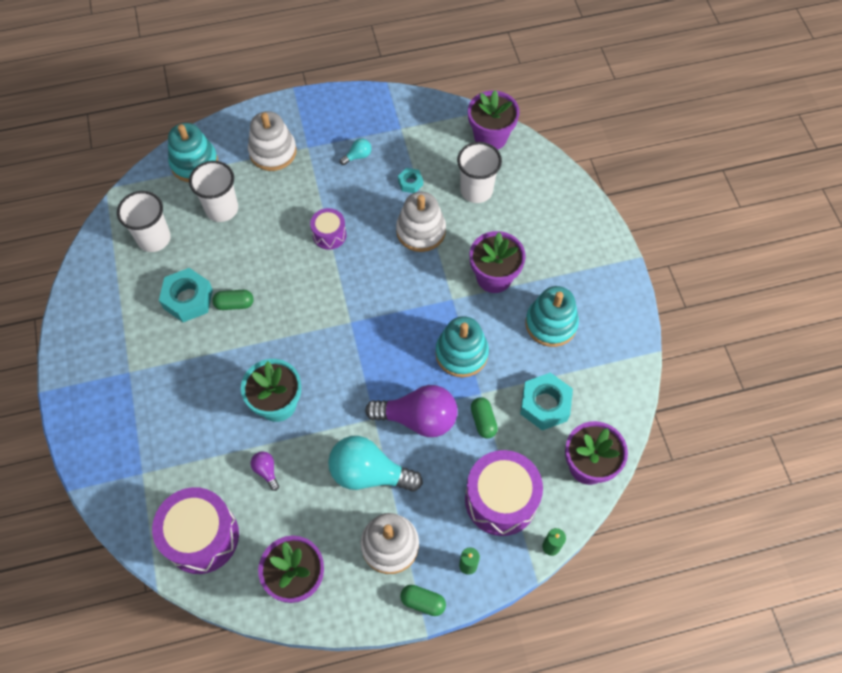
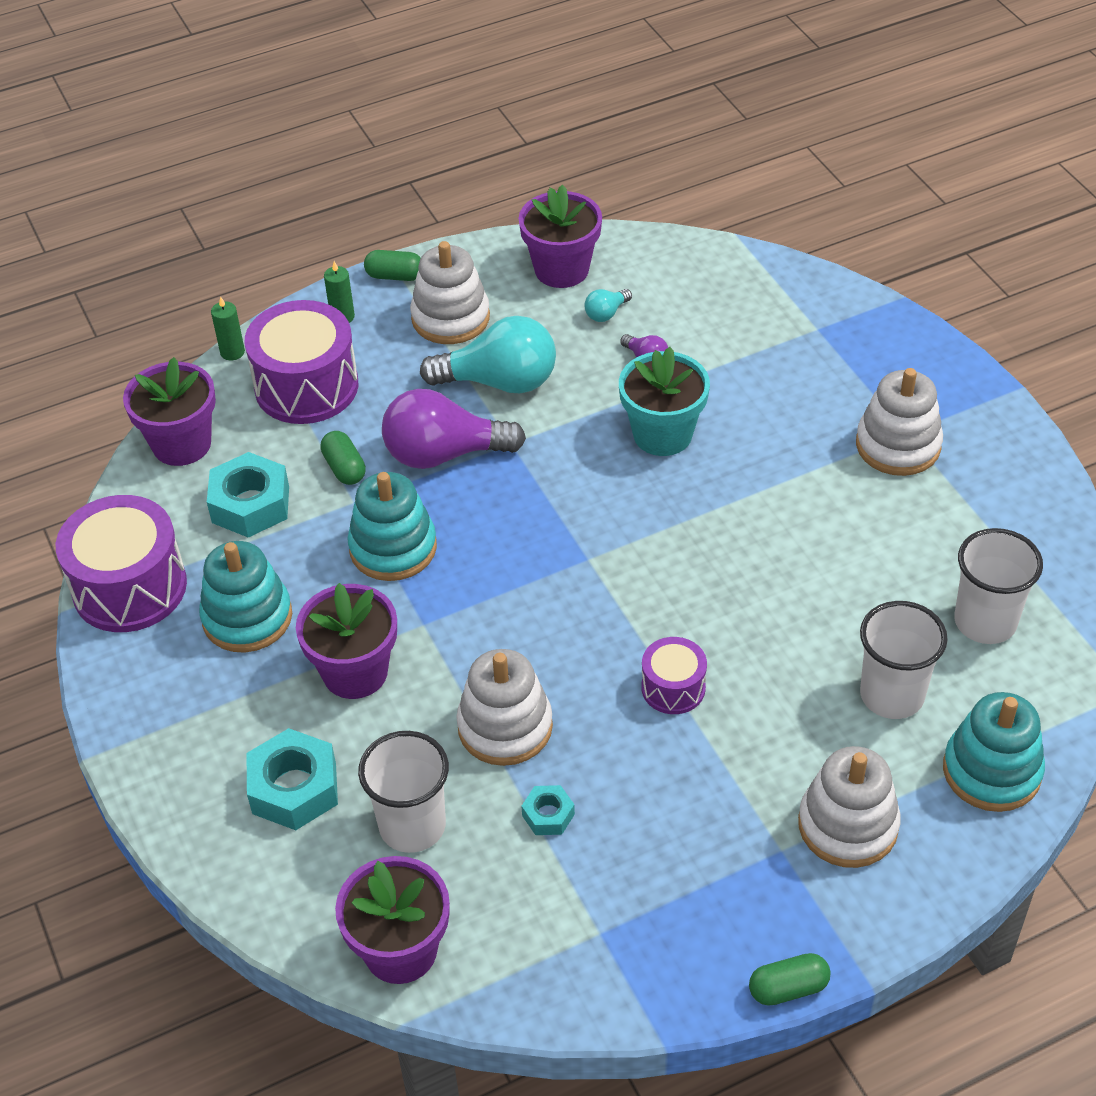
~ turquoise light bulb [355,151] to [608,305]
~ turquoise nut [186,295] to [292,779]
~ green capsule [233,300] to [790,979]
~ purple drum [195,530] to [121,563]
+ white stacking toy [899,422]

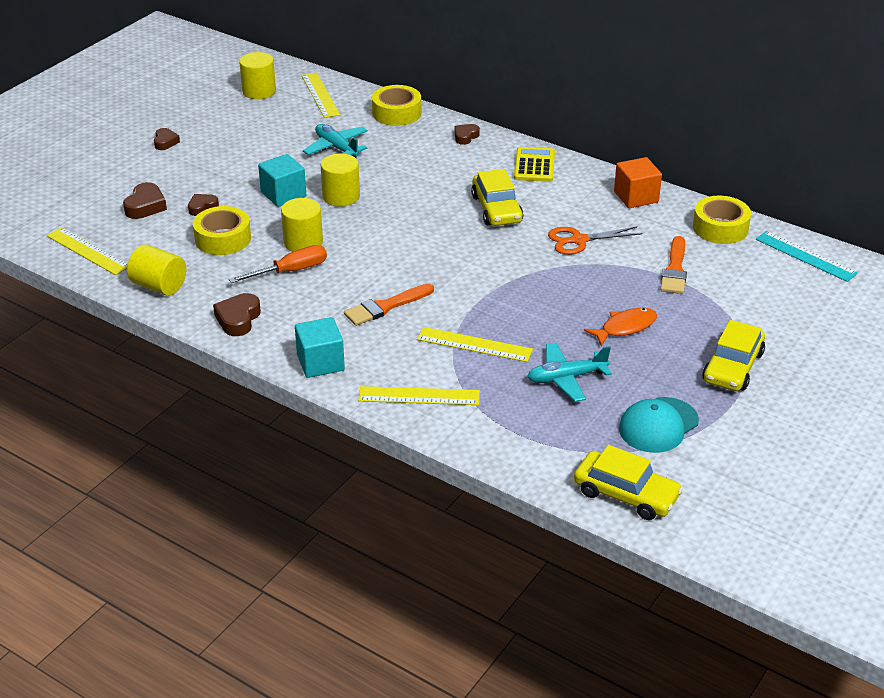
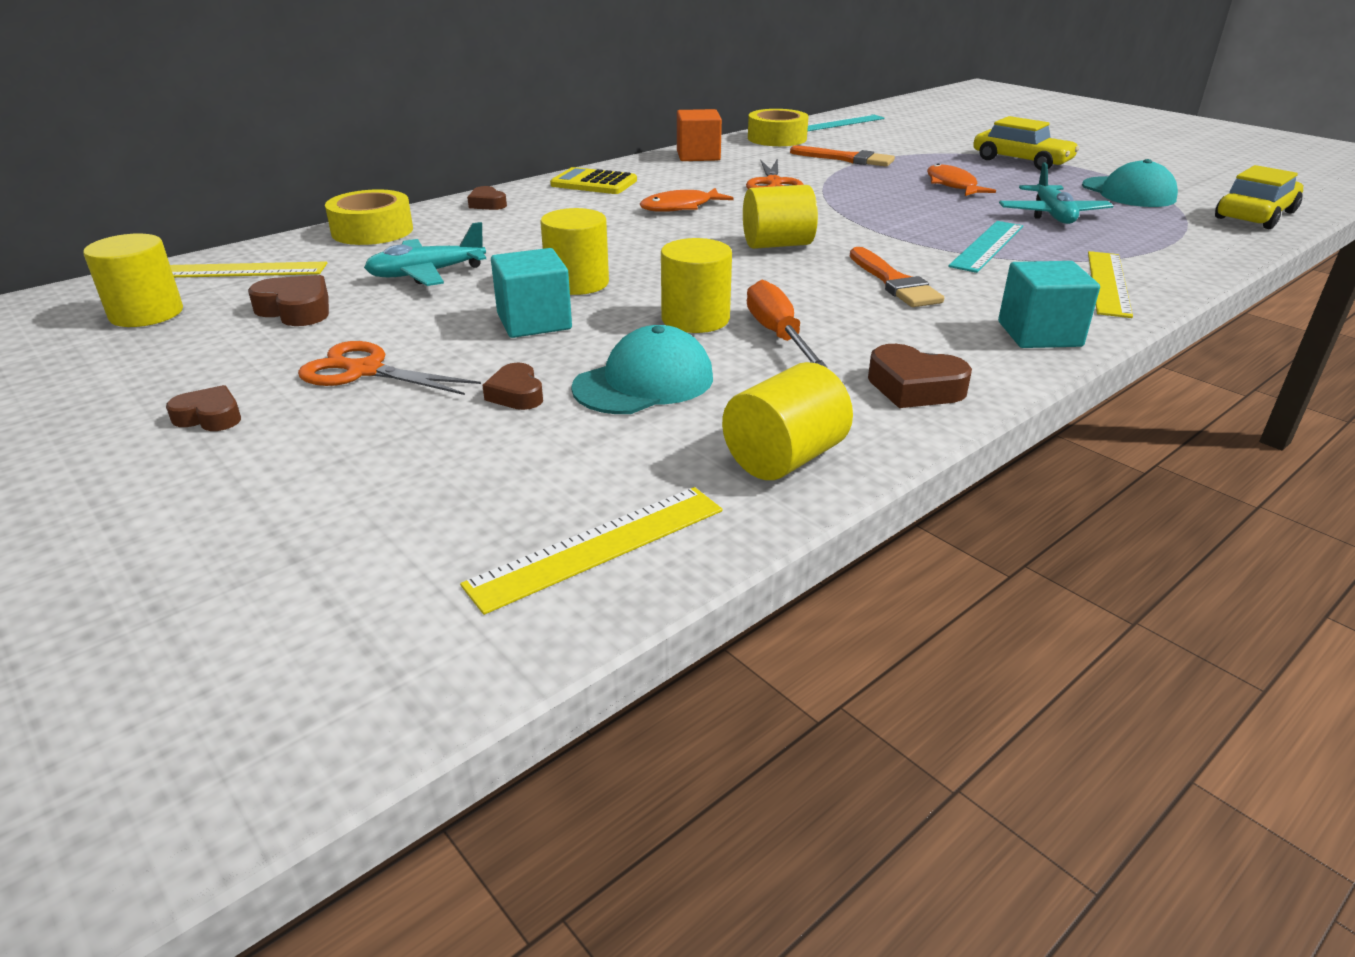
~ yellow car [497,197] to orange fish [686,200]
~ brown heart [145,200] to [288,300]
~ yellow tape [222,230] to turquoise cap [642,369]
~ yellow ruler [475,344] to turquoise ruler [985,247]
+ yellow cylinder [780,217]
+ orange scissors [389,368]

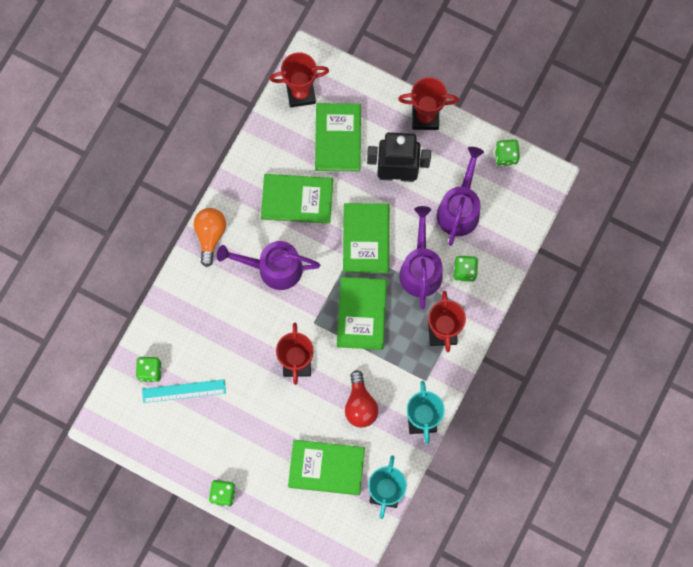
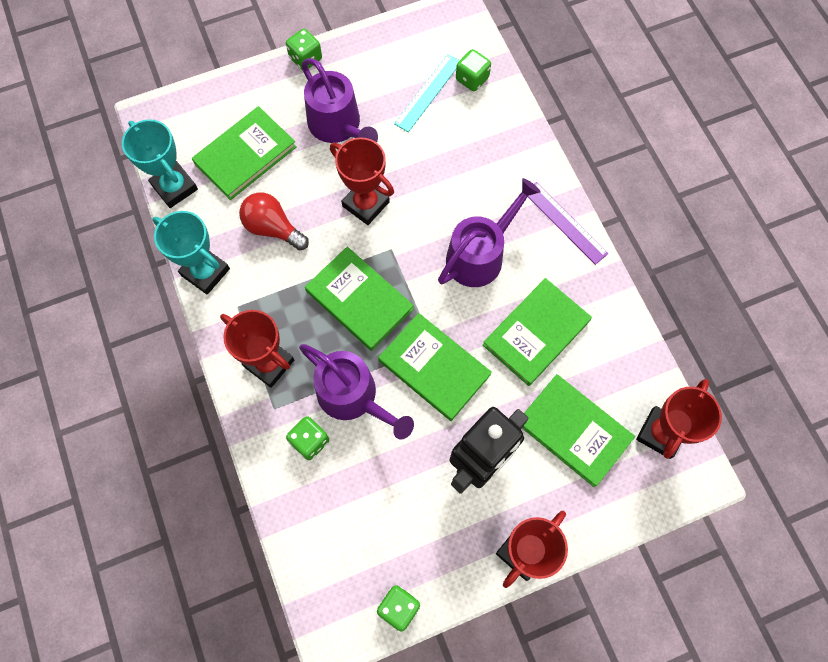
~ purple watering can [460,196] to [340,100]
~ orange light bulb [209,237] to purple ruler [568,223]

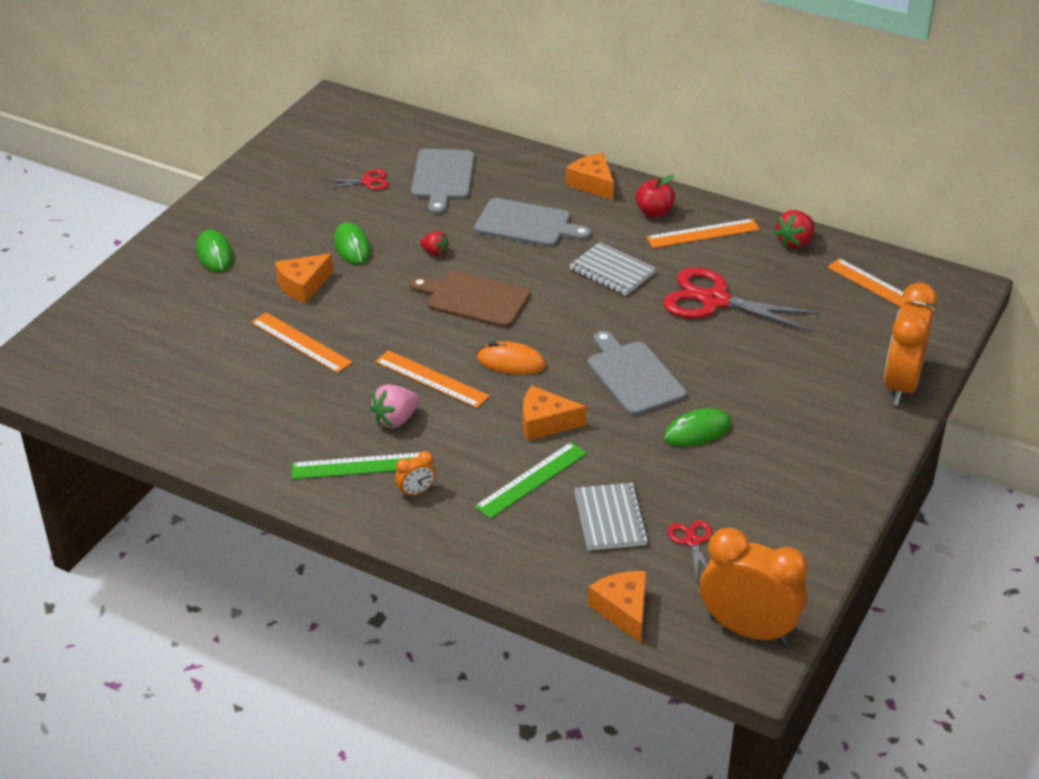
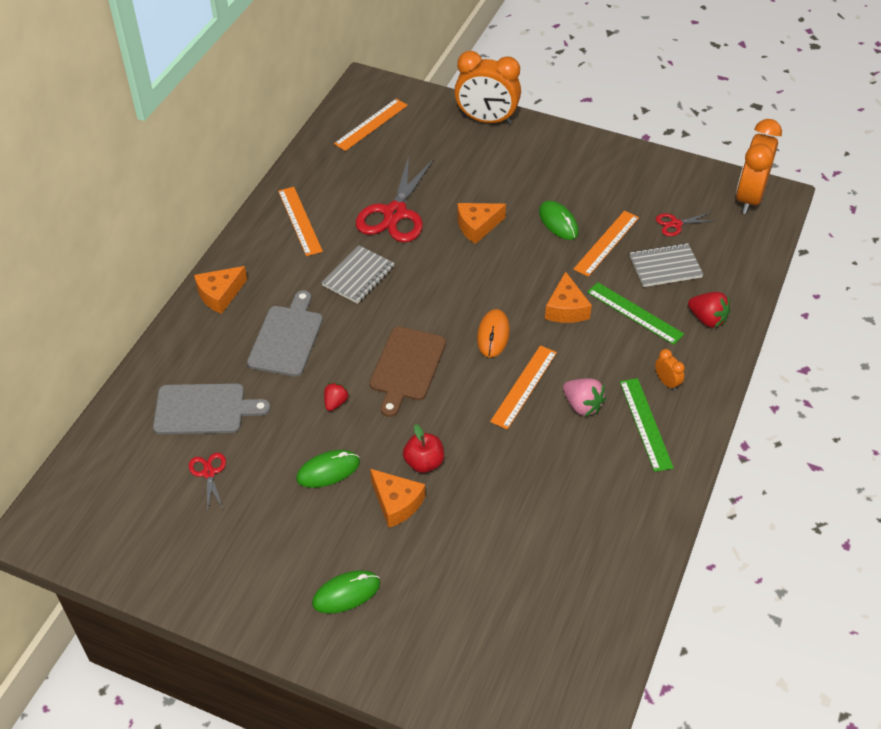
~ red apple [655,196] to [423,448]
~ red strawberry [794,229] to [709,310]
~ orange ruler [301,342] to [606,244]
- grey cutting board [637,373]
~ orange cheese [617,607] to [481,223]

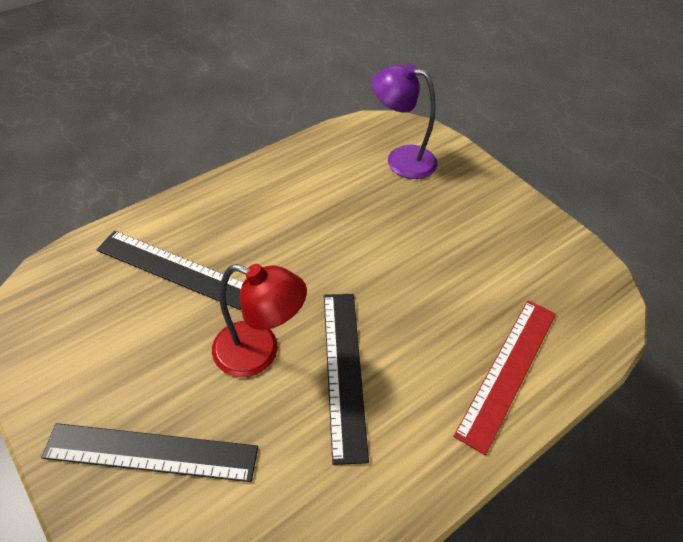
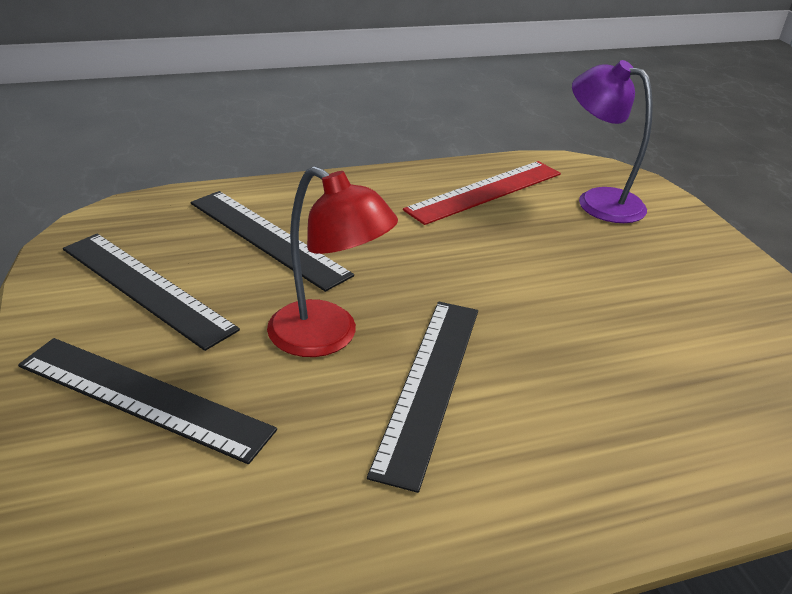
~ red ruler [505,377] to [482,193]
+ black ruler [151,292]

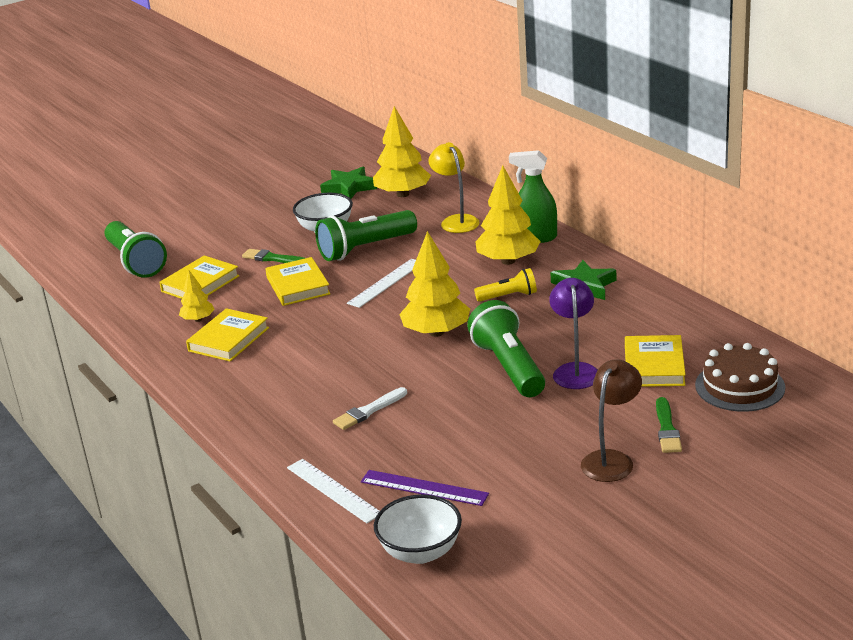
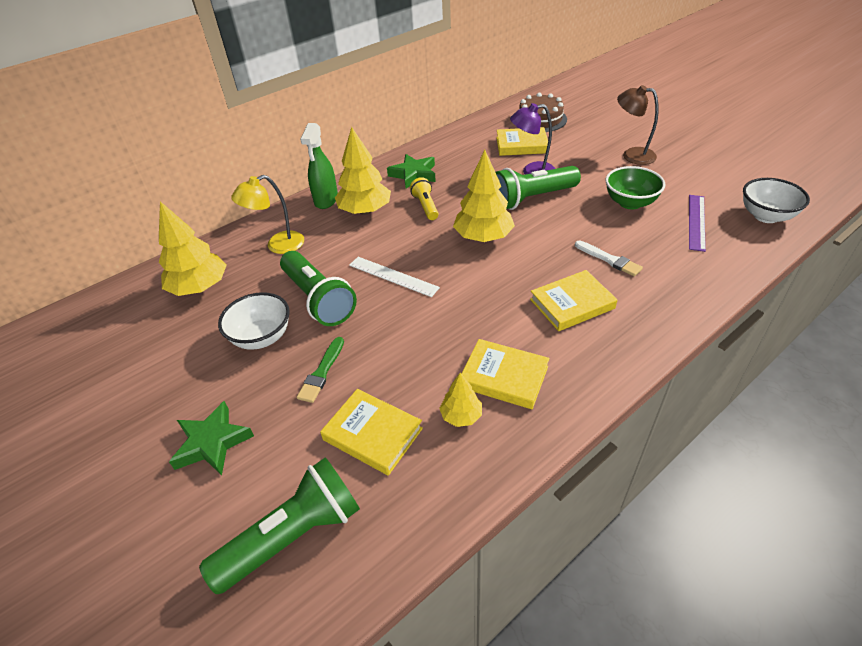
~ green star [348,183] to [211,438]
~ yellow book [298,281] to [573,300]
- green brush [669,425]
- white ruler [333,491]
+ green bowl [635,187]

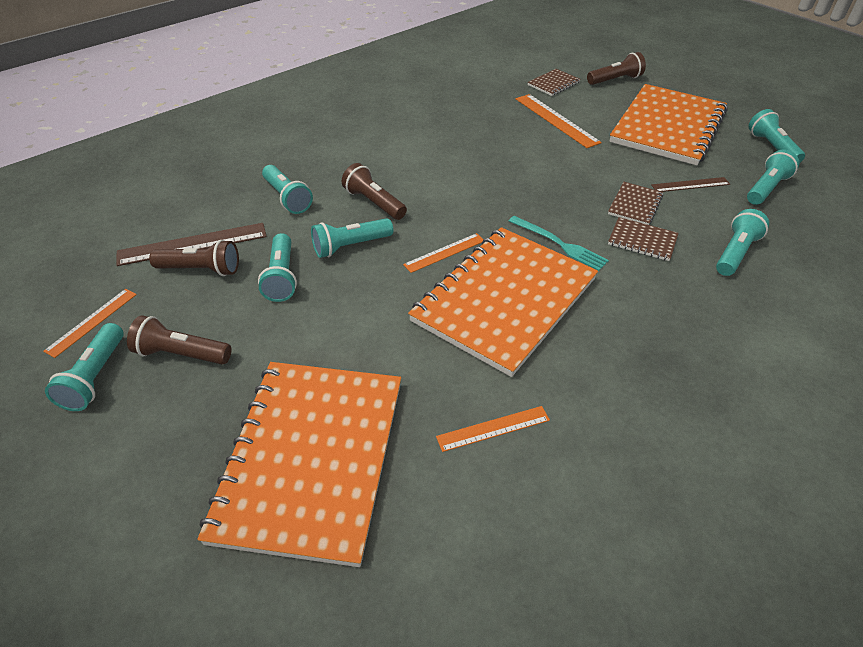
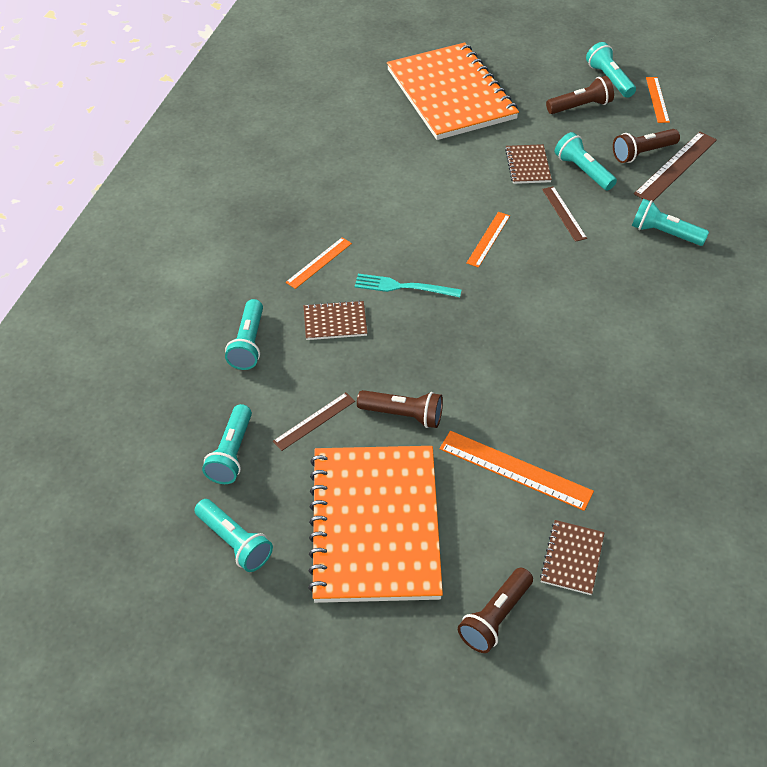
~ brown flashlight [374,191] to [400,409]
~ brown notebook [635,203] to [528,164]
~ turquoise flashlight [352,238] to brown ruler [564,214]
- orange notebook [503,302]
~ orange ruler [493,429] to [319,263]

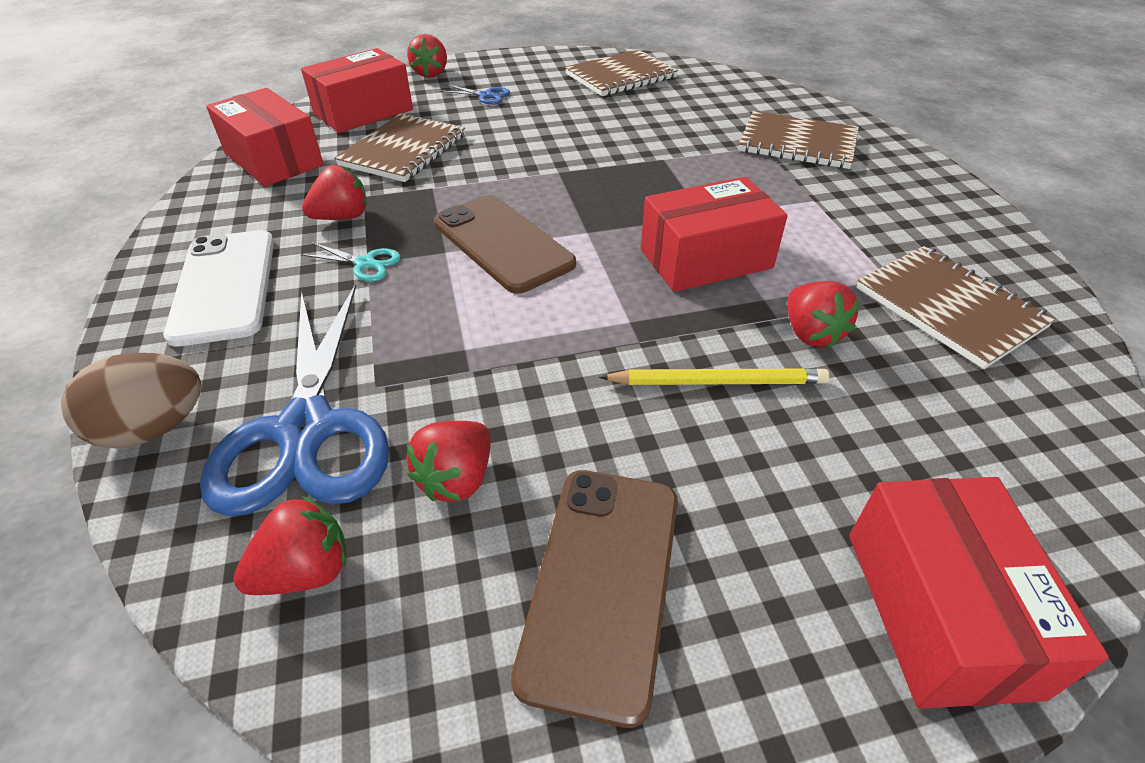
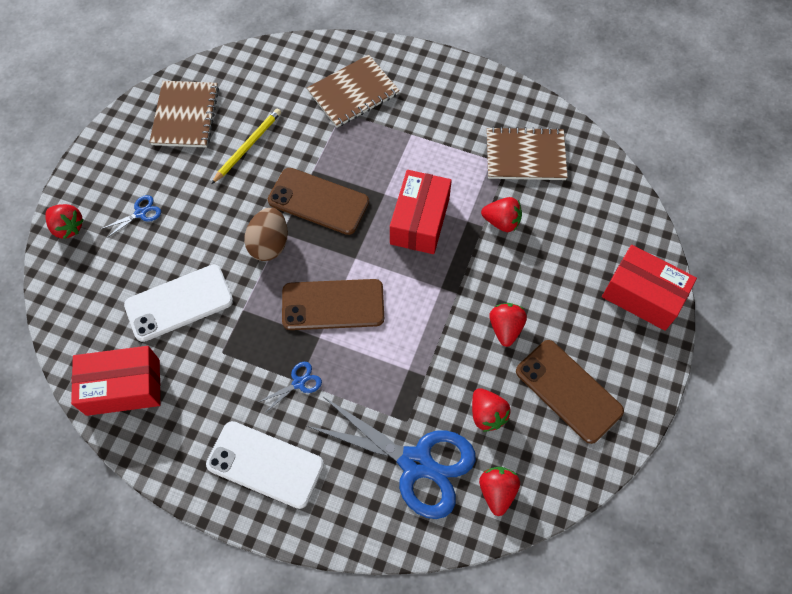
- red box [357,90]
~ brown notebook [399,147] to white phone [178,303]
~ red strawberry [334,192] to [508,325]
~ turquoise scissors [350,262] to blue scissors [289,388]
~ brown egg [131,401] to [266,234]
~ yellow pencil [714,376] to [246,146]
+ brown phone [318,201]

